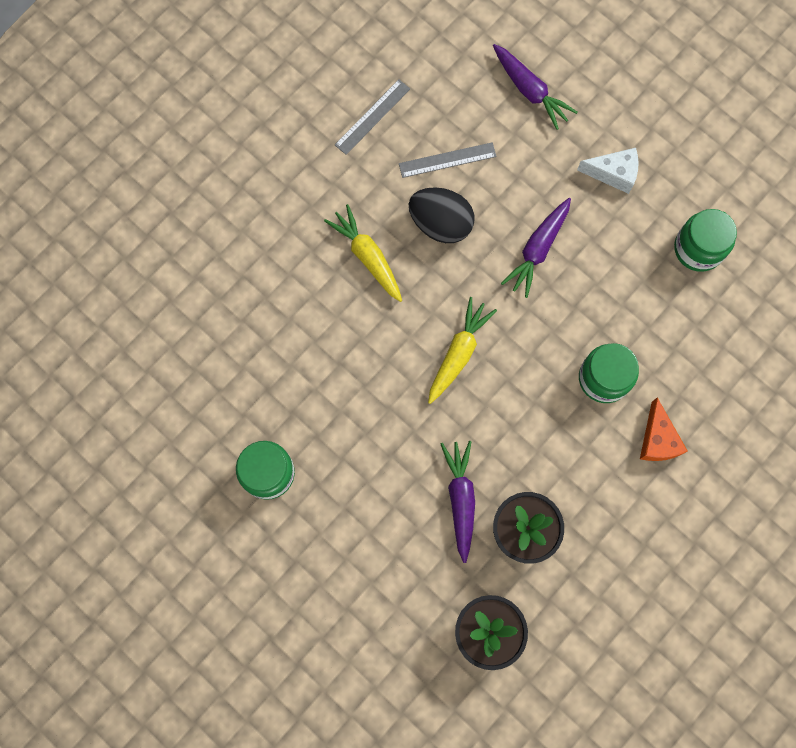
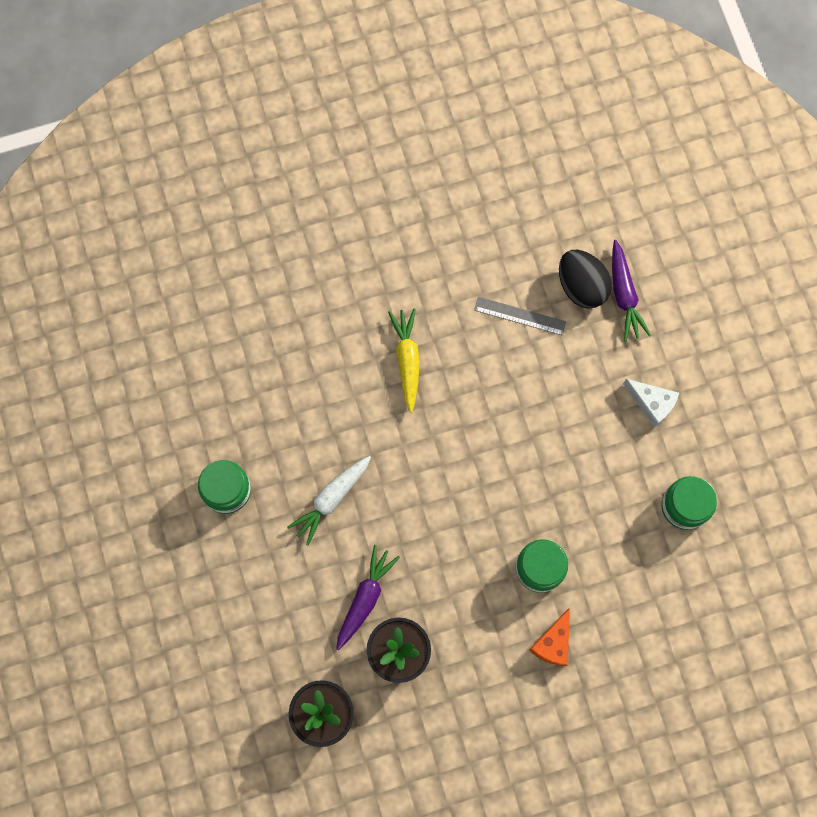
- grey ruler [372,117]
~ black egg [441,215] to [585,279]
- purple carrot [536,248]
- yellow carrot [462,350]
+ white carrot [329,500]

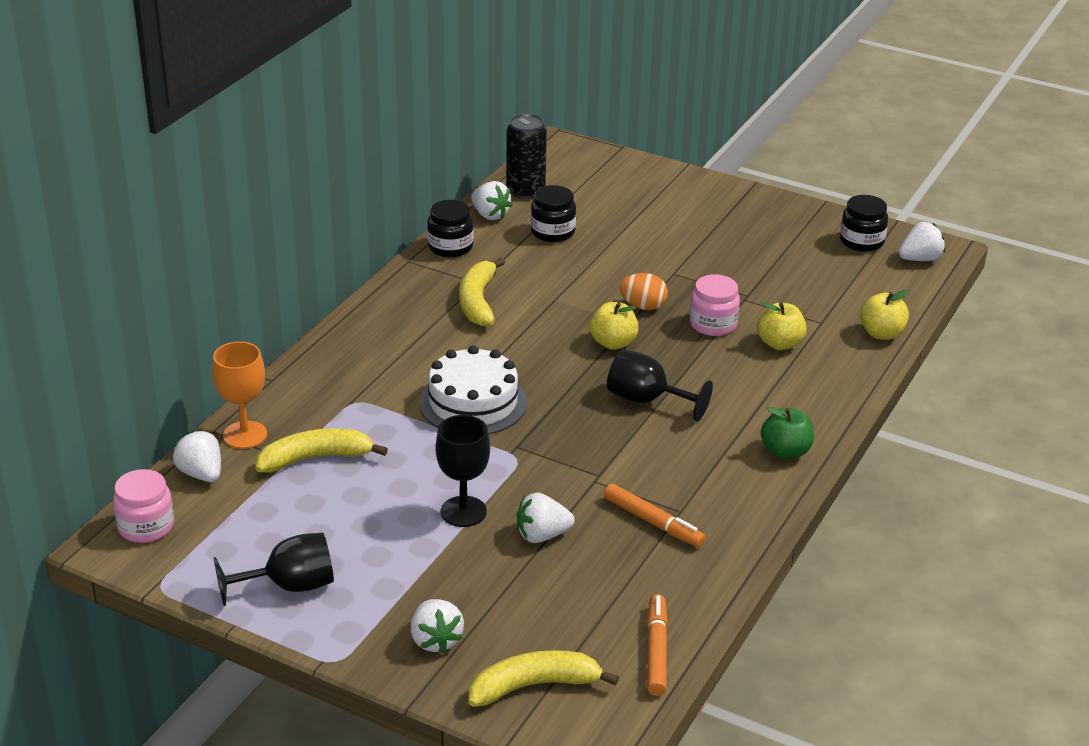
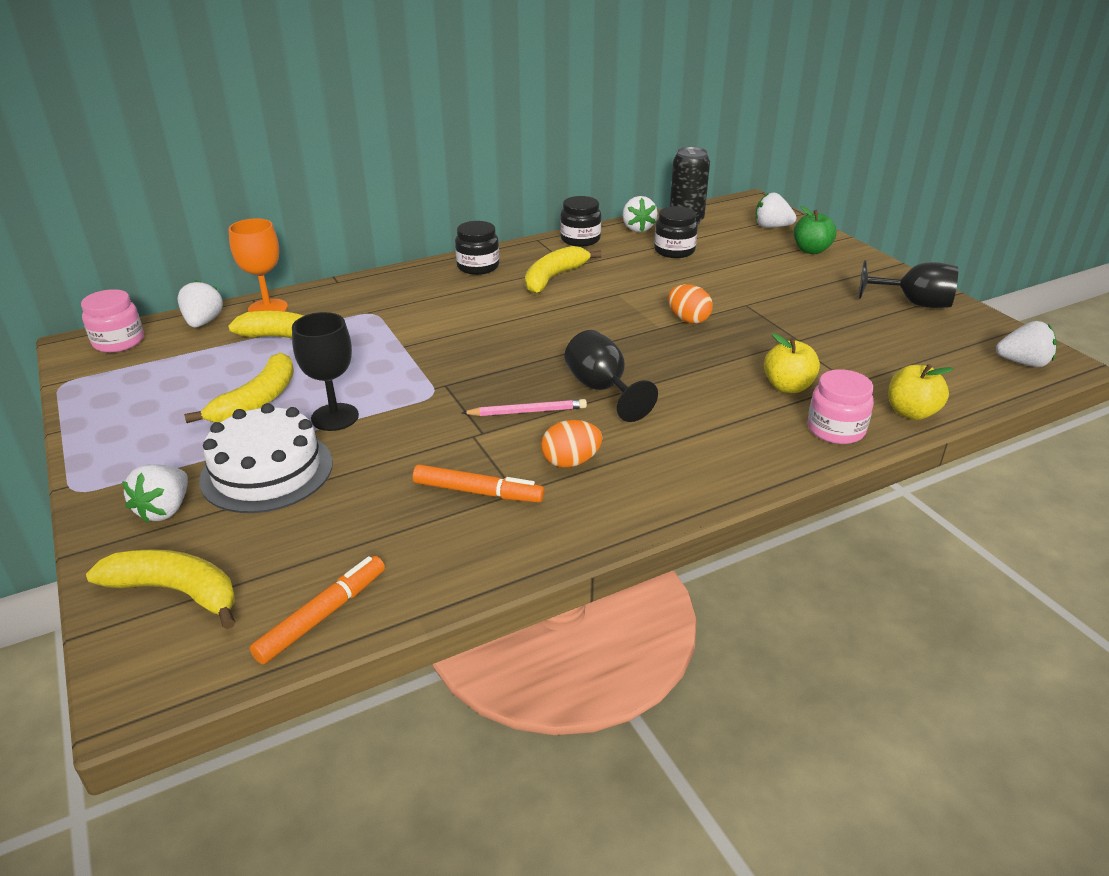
~ black jar [864,223] to [477,248]
~ pink jar [715,305] to [841,406]
- yellow apple [614,326]
~ white cake [473,389] to [266,458]
~ green apple [787,432] to [815,230]
~ orange marker [655,515] = [478,483] 60 degrees counterclockwise
~ white strawberry [546,518] to [776,210]
~ black goblet [274,569] to [908,284]
+ yellow banana [239,388]
+ pink pencil [524,407]
+ orange egg [571,444]

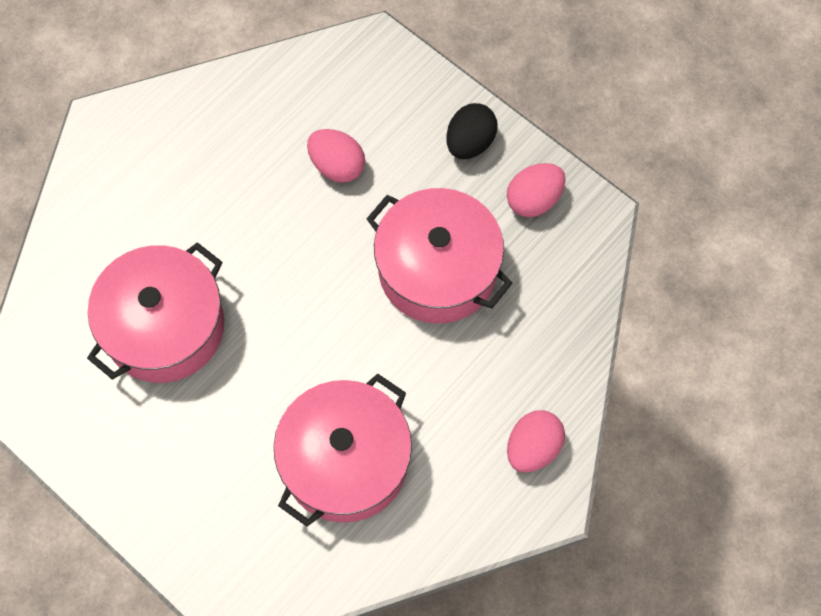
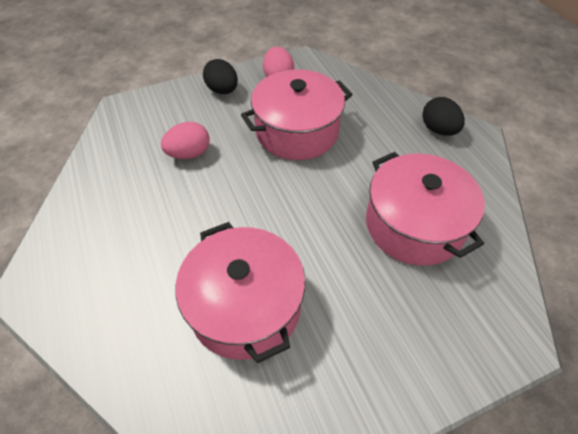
~ pink egg [536,441] to black egg [443,116]

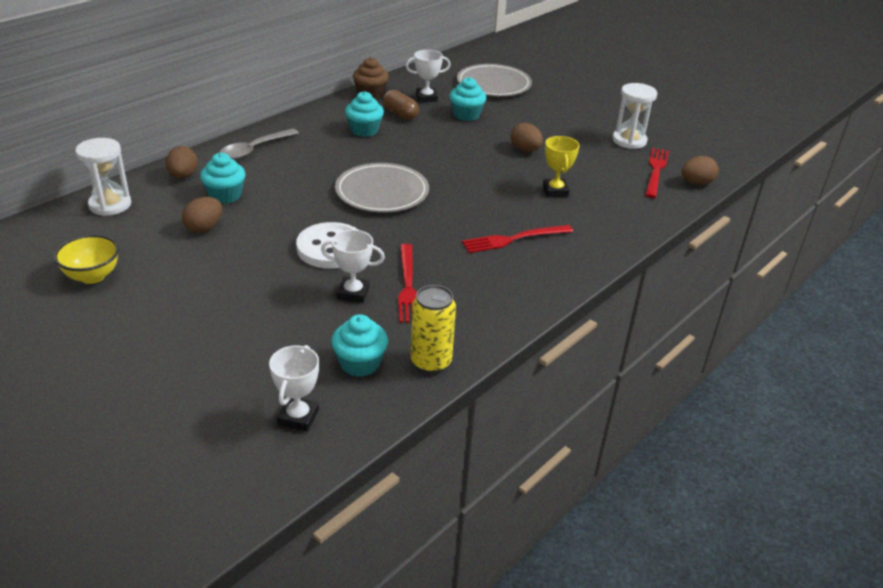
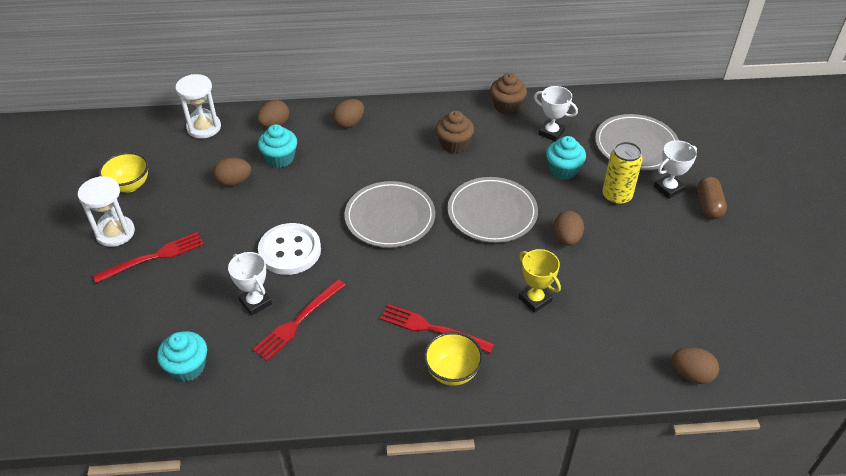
~ white hourglass [634,116] to [106,211]
~ brown capsule [401,105] to [712,198]
~ turquoise cupcake [364,114] to brown cupcake [455,131]
~ grey spoon [259,144] to brown egg [348,113]
~ yellow trophy [561,166] = [540,281] 75 degrees counterclockwise
~ red fork [657,173] to [148,257]
~ yellow can [433,329] to [622,173]
~ white trophy [294,388] to [675,169]
+ grey plate [493,210]
+ yellow bowl [453,359]

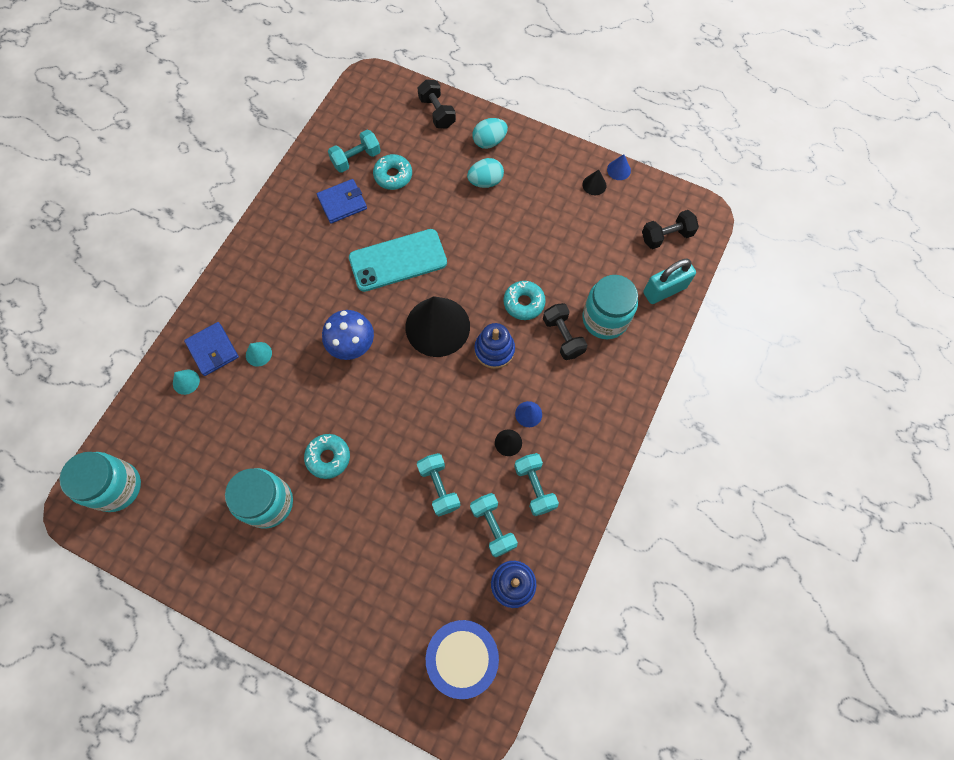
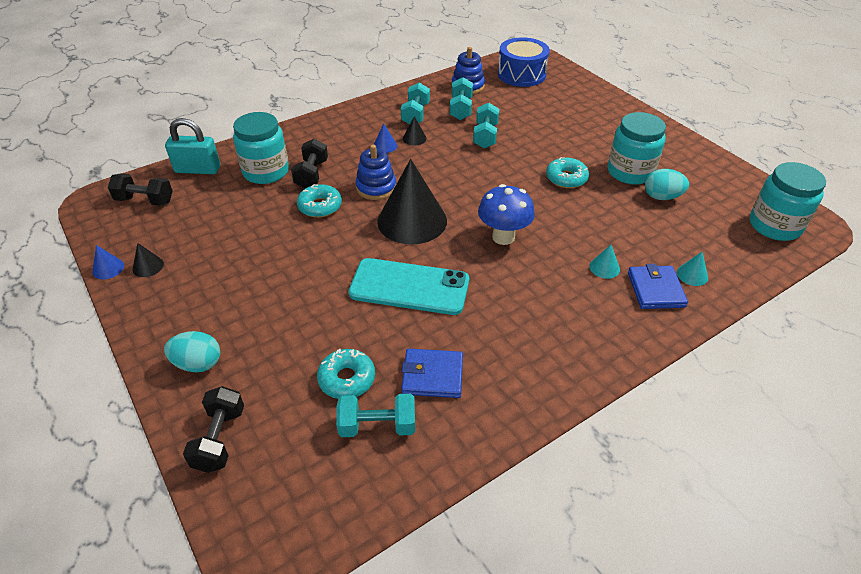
~ turquoise egg [485,173] to [667,184]

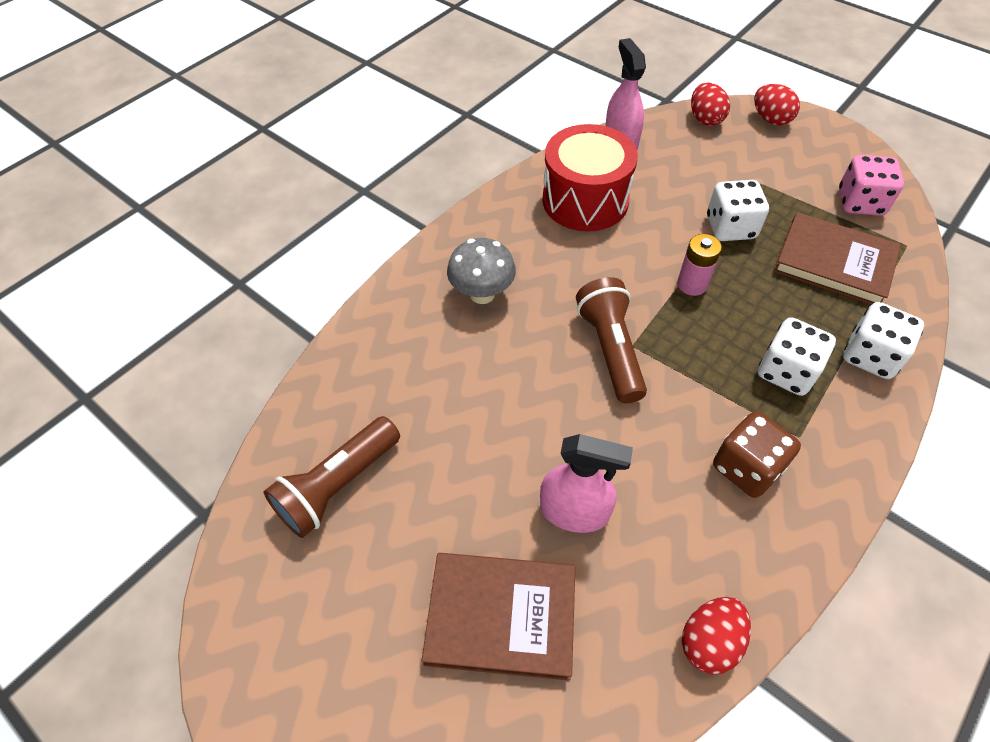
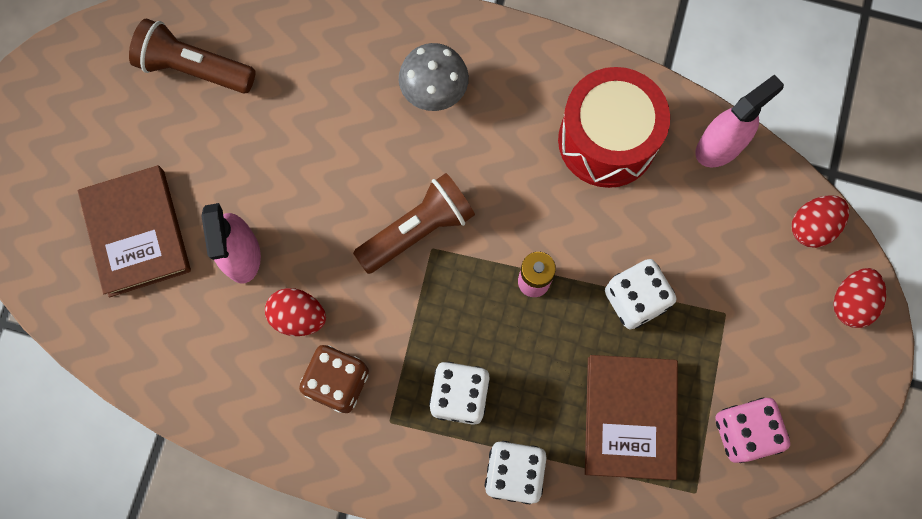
~ red egg [716,636] to [295,312]

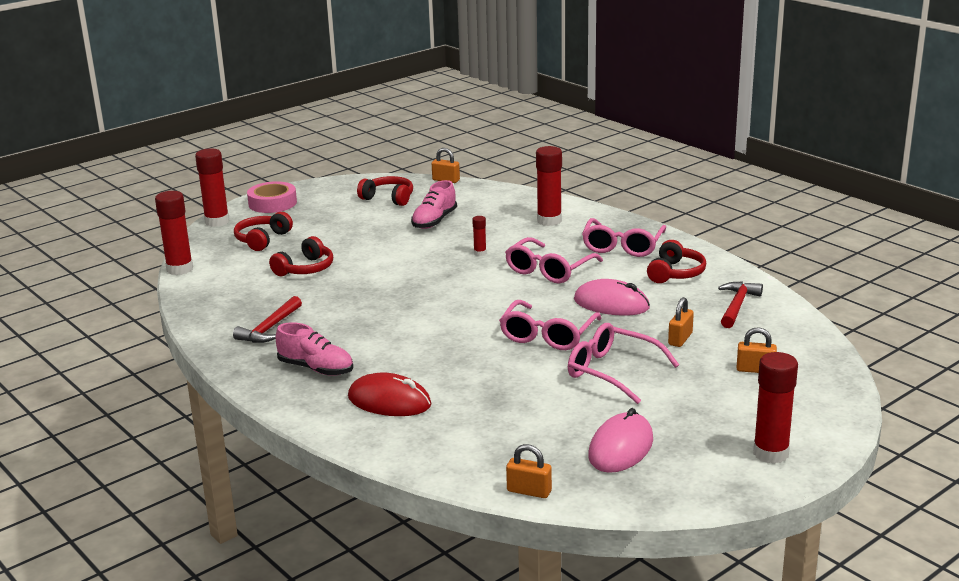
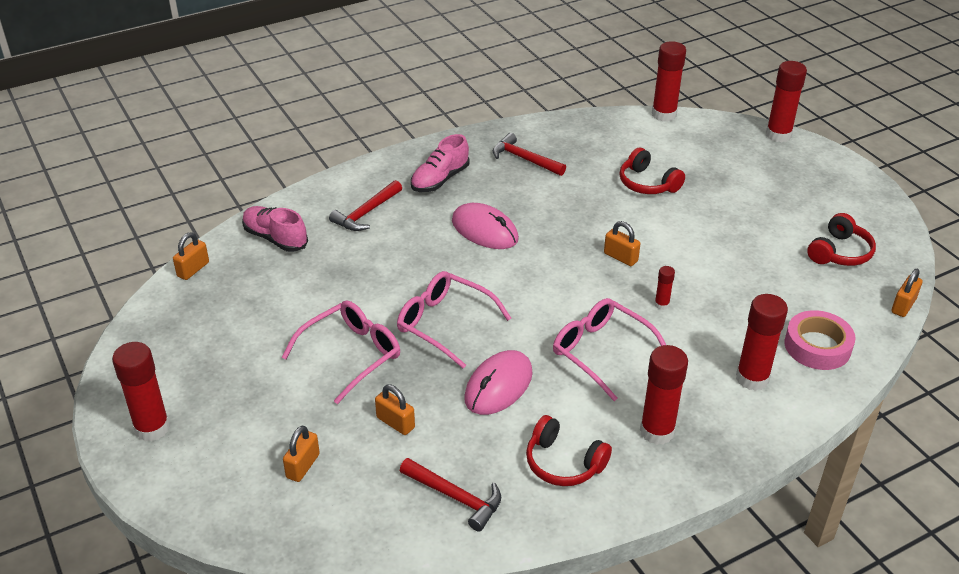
~ pink shoe [434,204] to [275,229]
~ pink tape [272,197] to [820,340]
- red headphones [263,231]
~ pink glasses [624,237] to red glue stick [664,395]
~ red mouse [390,394] to red hammer [365,205]
~ pink mouse [620,440] to [485,226]
+ orange padlock [622,243]

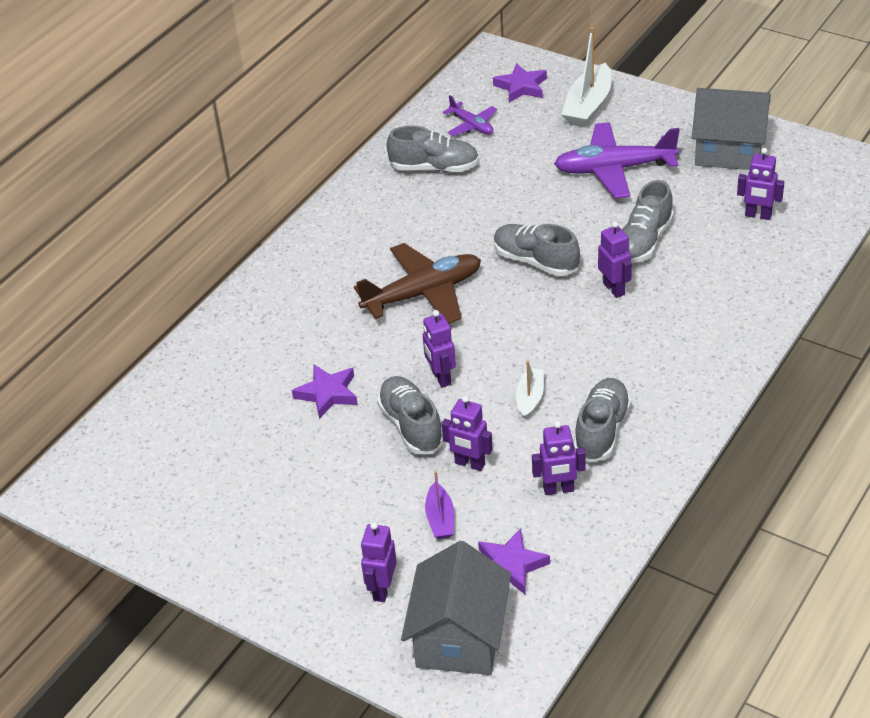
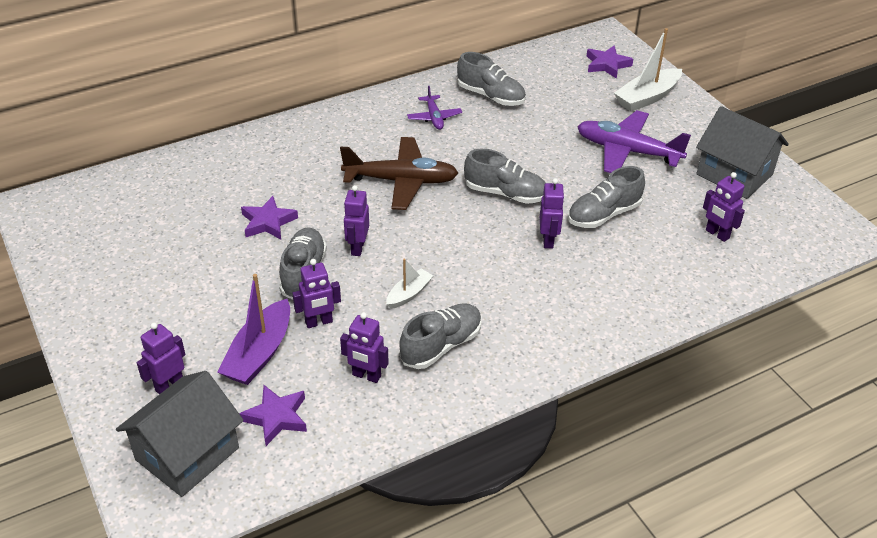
~ purple plane [470,115] to [434,108]
~ grey shoe [537,250] = [505,176] 135 degrees clockwise
~ purple robot [467,433] = [316,293] 75 degrees counterclockwise
~ purple boat [439,505] = [254,329] x1.76

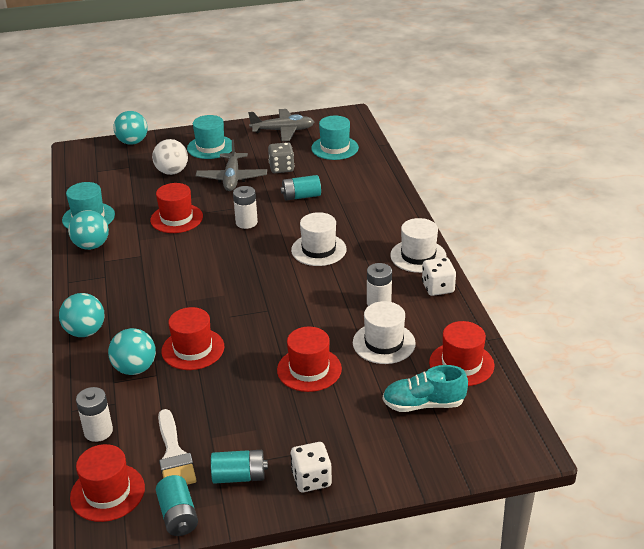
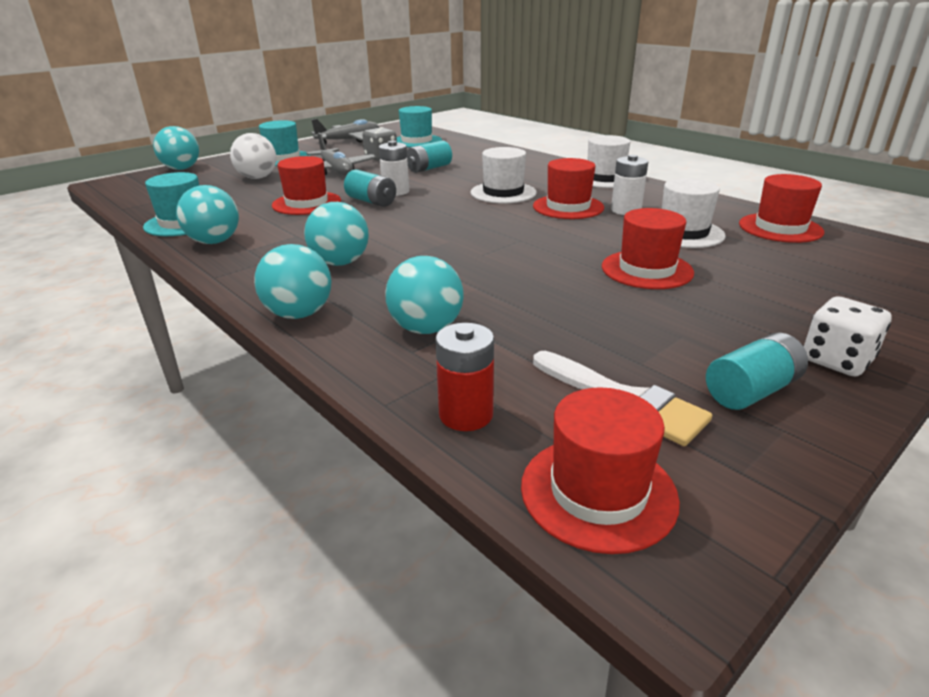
- white dice [439,276]
~ red hat [192,338] to [568,188]
- turquoise shoe [425,388]
~ white battery [94,414] to red battery [464,377]
~ turquoise battery [177,505] to [370,188]
+ turquoise ball [336,234]

